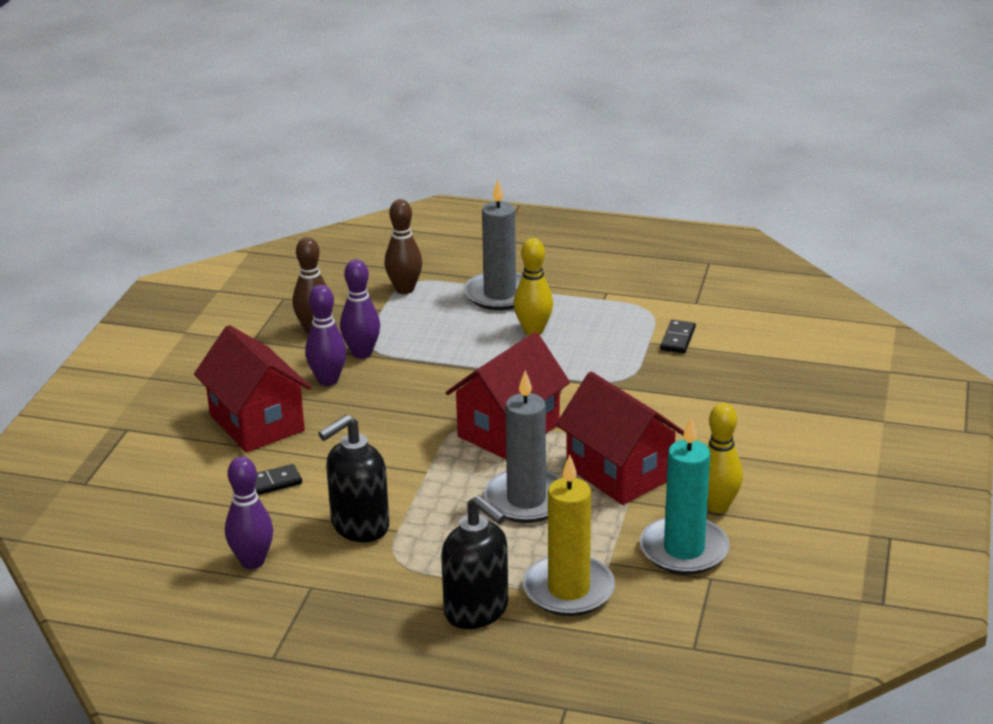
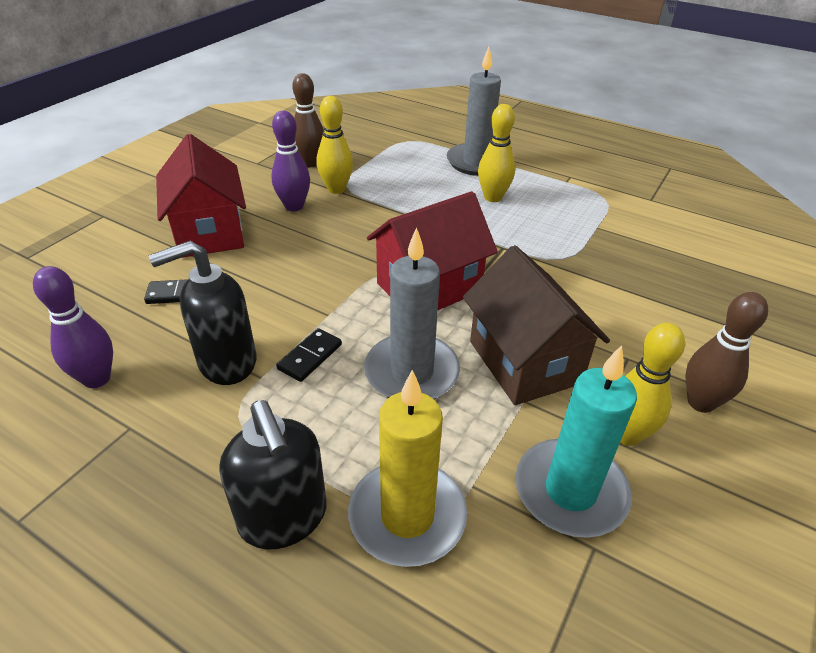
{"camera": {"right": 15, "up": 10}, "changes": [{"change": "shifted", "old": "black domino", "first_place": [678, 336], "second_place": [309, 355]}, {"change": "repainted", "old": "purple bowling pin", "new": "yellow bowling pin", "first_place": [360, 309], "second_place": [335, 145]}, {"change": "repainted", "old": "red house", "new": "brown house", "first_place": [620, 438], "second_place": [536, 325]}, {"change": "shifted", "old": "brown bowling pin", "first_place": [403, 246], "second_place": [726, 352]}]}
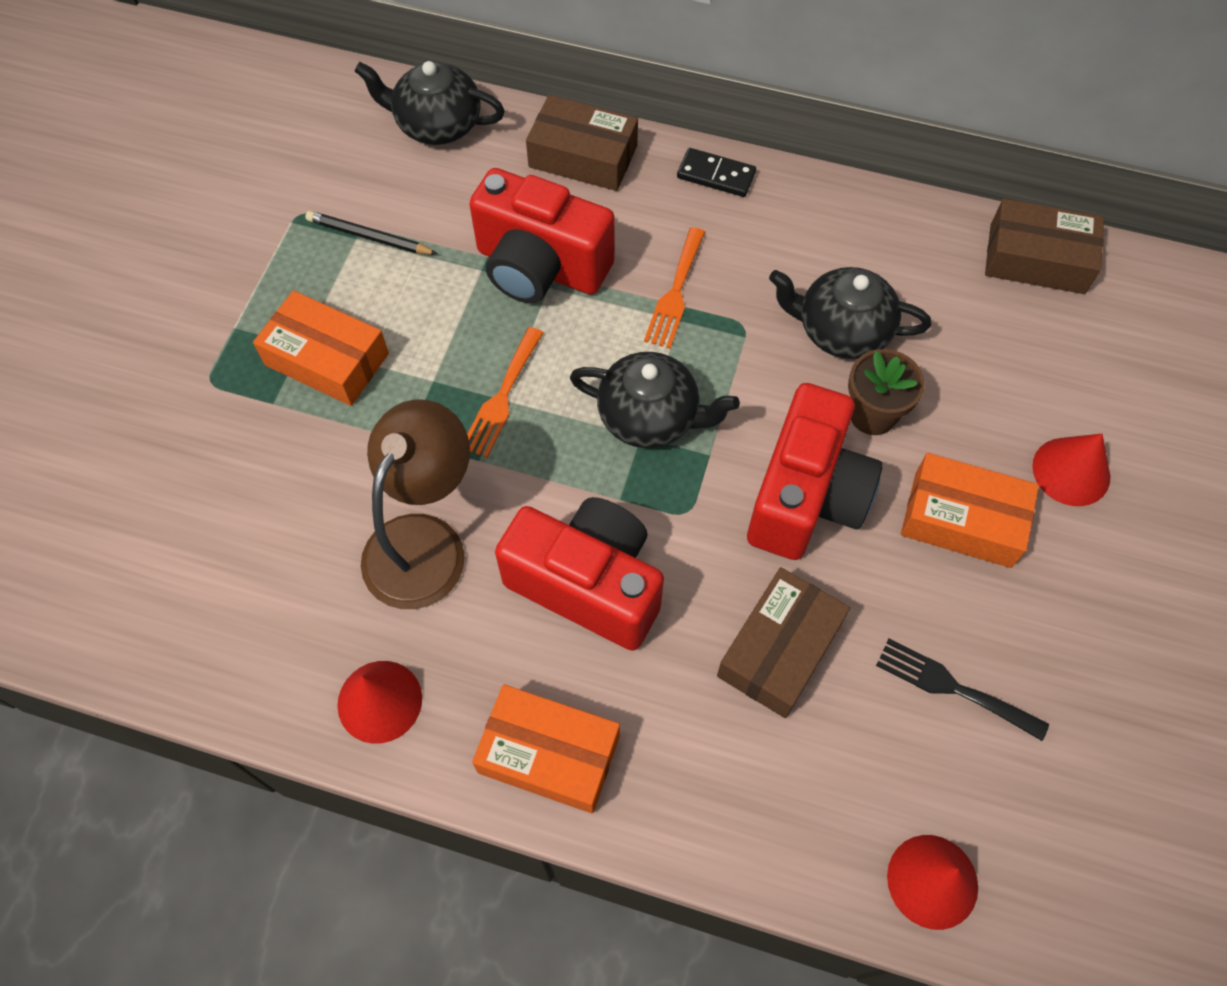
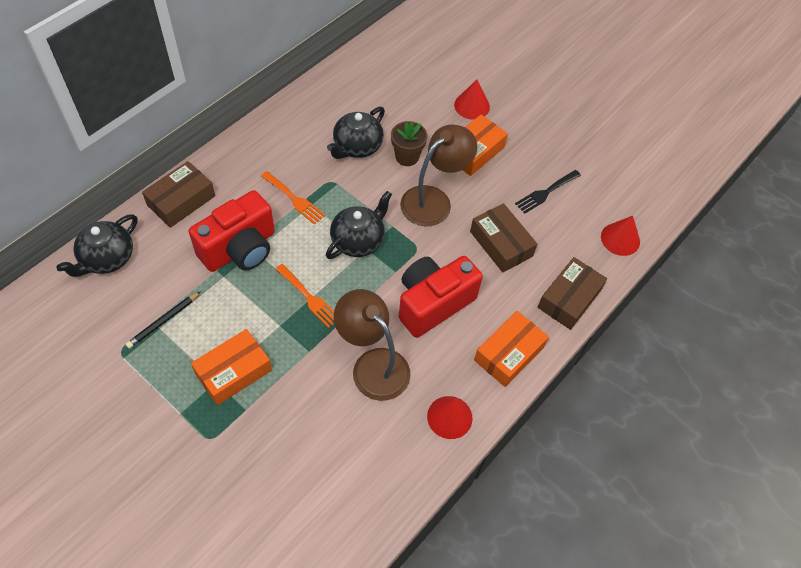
{"camera": {"right": -70, "up": -5}, "changes": [{"change": "swapped", "old": "red camera", "new": "brown lamp", "first_place": [814, 471], "second_place": [438, 175]}, {"change": "shifted", "old": "brown box", "first_place": [1044, 246], "second_place": [572, 293]}, {"change": "gone", "old": "black domino", "first_place": [716, 172]}]}
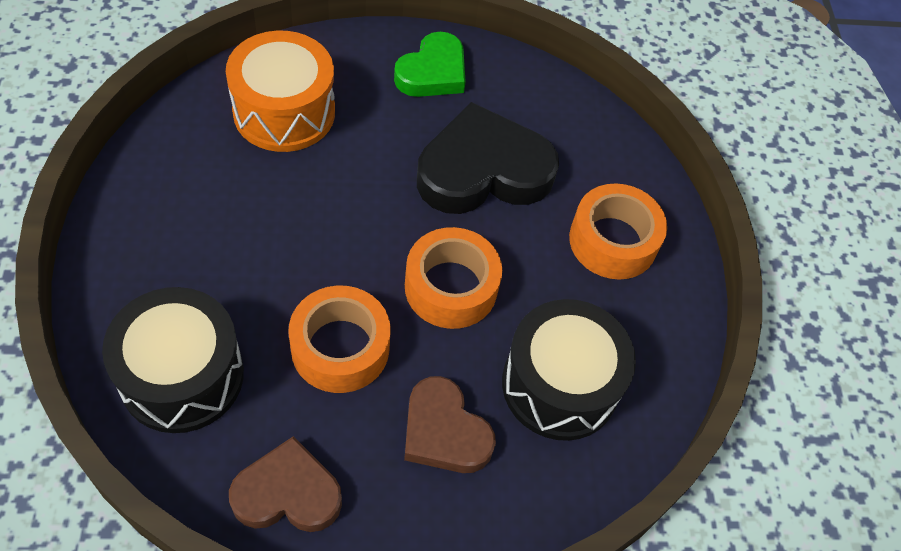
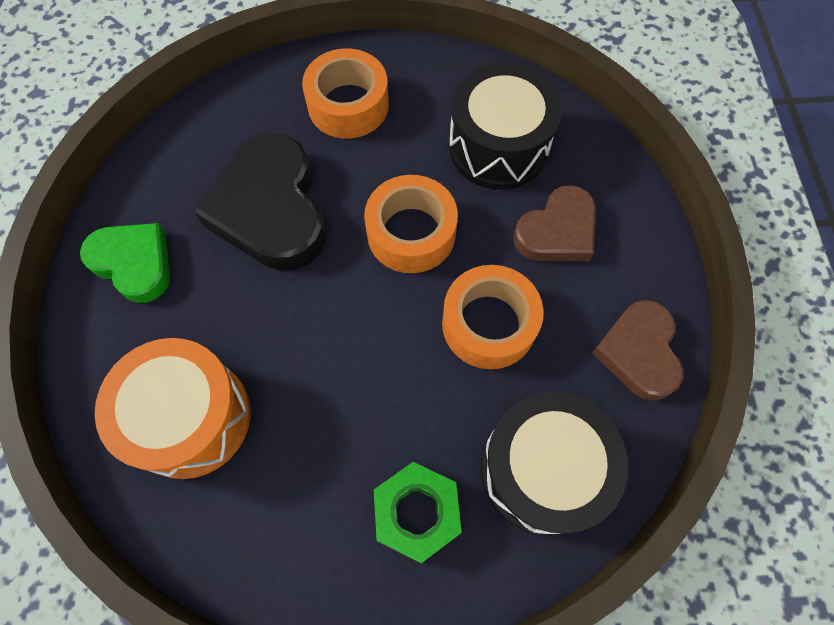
{"camera": {"right": -85, "up": 10}, "changes": [{"change": "new", "new": "green nut", "second_place": [418, 512]}]}
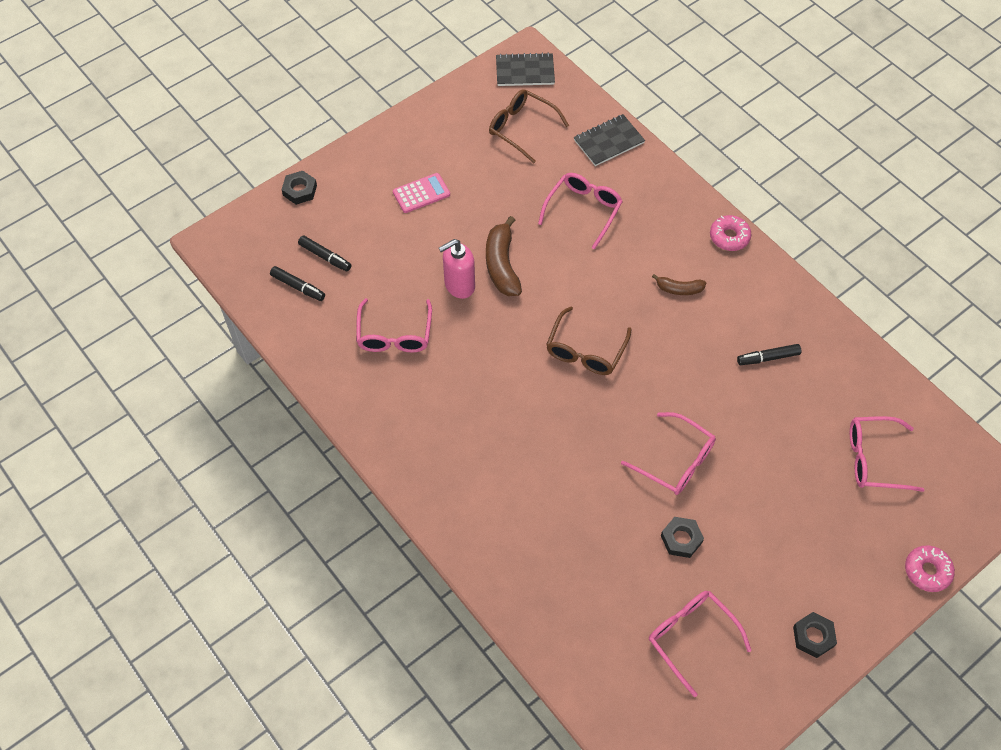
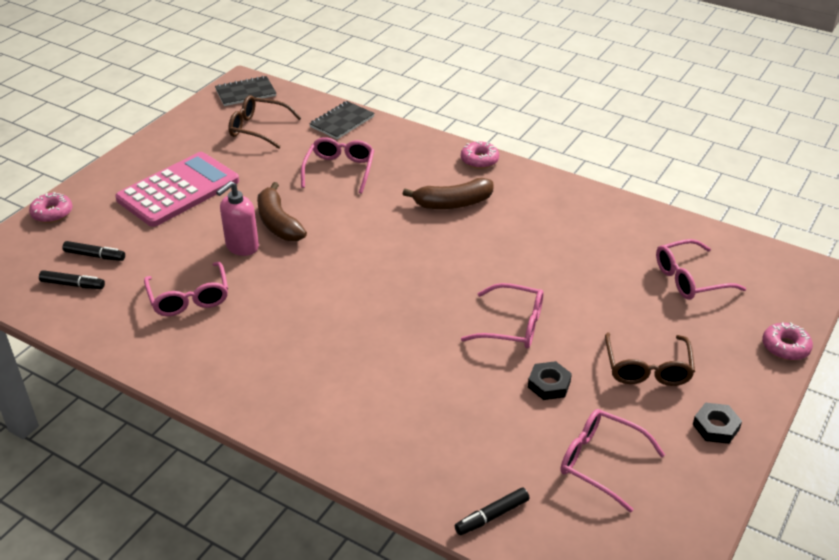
{"camera": {"right": -20, "up": -20}, "changes": [{"change": "swapped", "old": "black nut", "new": "pink donut", "first_place": [299, 188], "second_place": [50, 207]}, {"change": "scaled", "old": "pink calculator", "first_place": [421, 193], "second_place": [177, 189], "factor": 2.11}, {"change": "scaled", "old": "brown banana", "first_place": [679, 284], "second_place": [448, 193], "factor": 1.76}, {"change": "shifted", "old": "black marker", "first_place": [769, 354], "second_place": [492, 511]}, {"change": "shifted", "old": "brown glasses", "first_place": [588, 340], "second_place": [650, 359]}]}
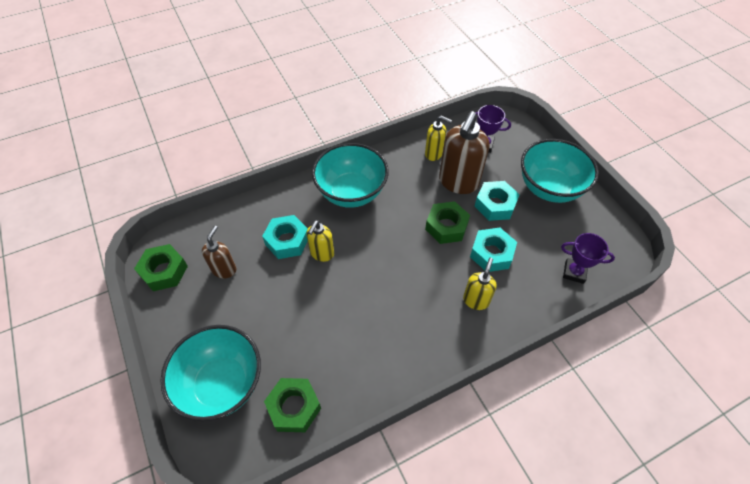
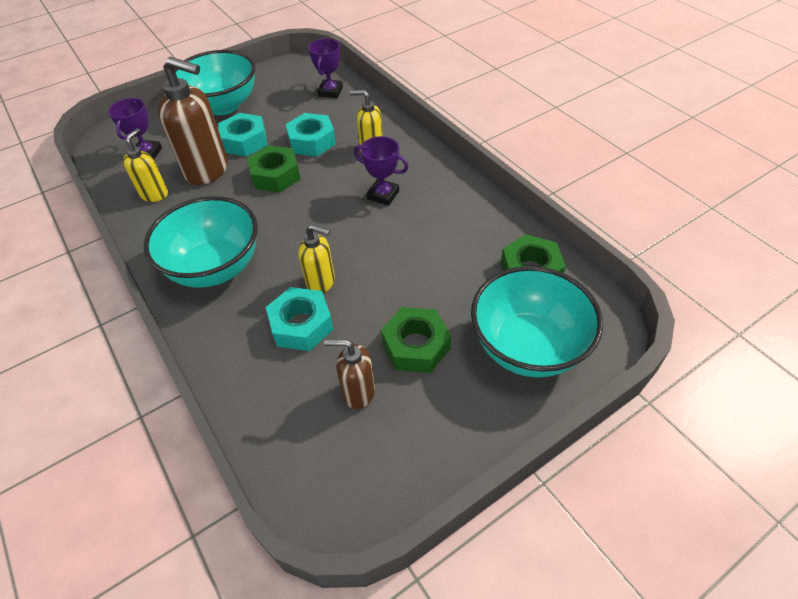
{"camera": {"right": -95, "up": -5}, "changes": [{"change": "new", "new": "purple trophy", "second_place": [381, 171]}, {"change": "shifted", "old": "green nut", "first_place": [161, 267], "second_place": [416, 340]}]}
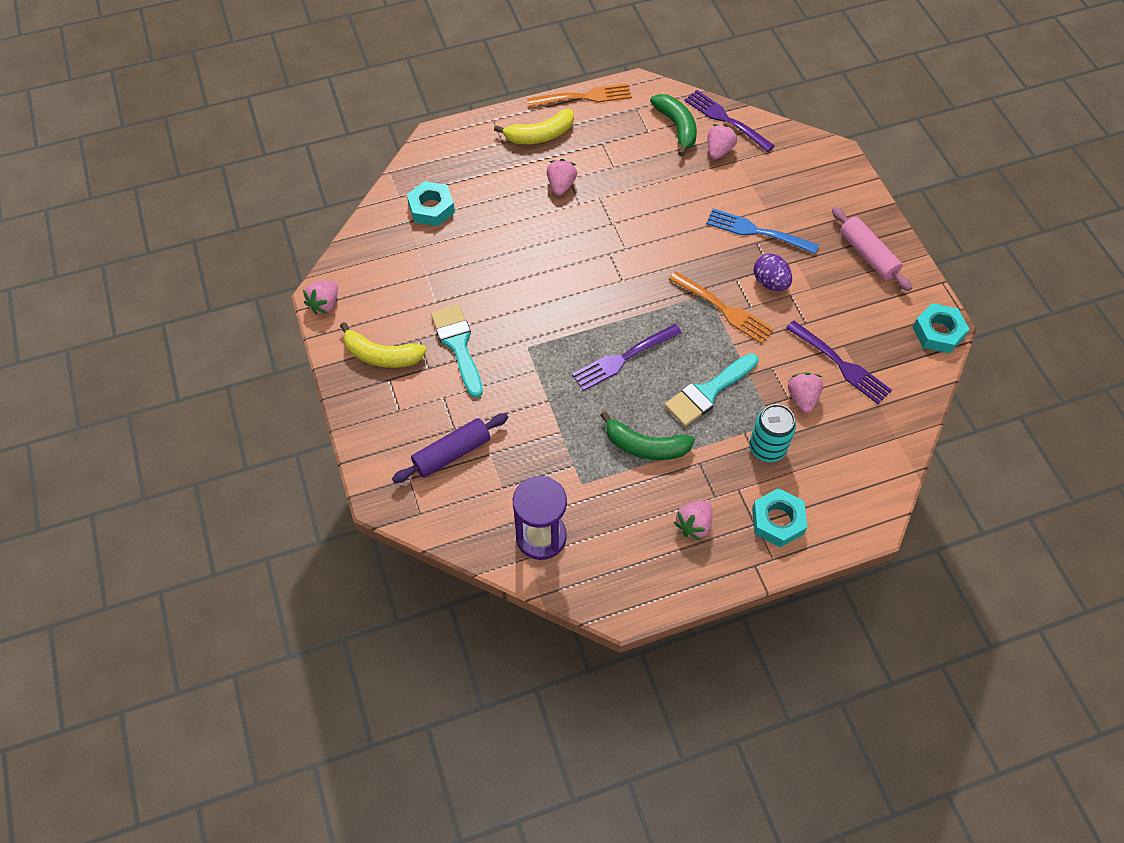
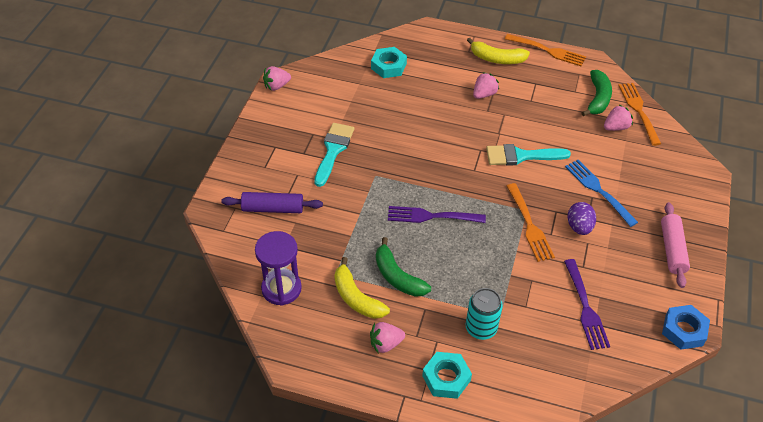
{"camera": {"right": 35, "up": -10}, "changes": [{"change": "shifted", "old": "yellow banana", "first_place": [383, 345], "second_place": [362, 288]}, {"change": "shifted", "old": "turquoise brush", "first_place": [712, 389], "second_place": [528, 155]}, {"change": "repainted", "old": "purple fork", "new": "orange fork", "first_place": [729, 121], "second_place": [639, 114]}, {"change": "repainted", "old": "turquoise nut", "new": "blue nut", "first_place": [941, 328], "second_place": [686, 327]}, {"change": "gone", "old": "pink strawberry", "first_place": [805, 392]}]}
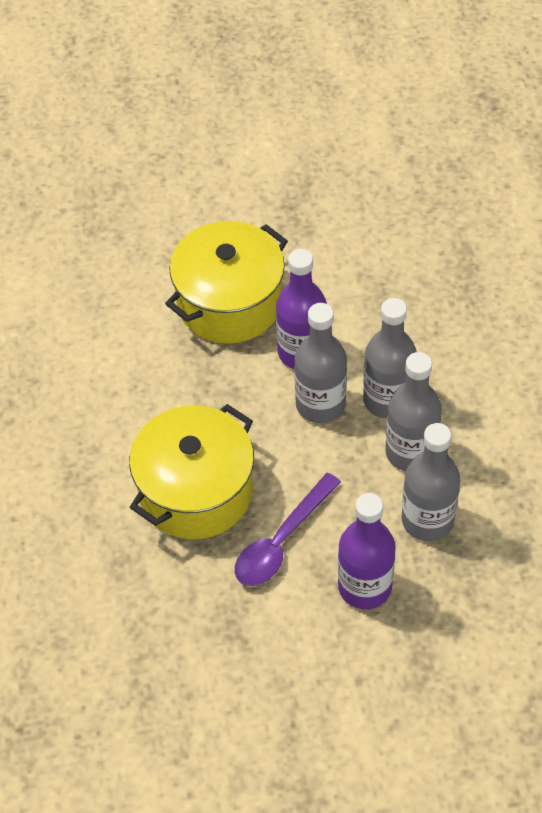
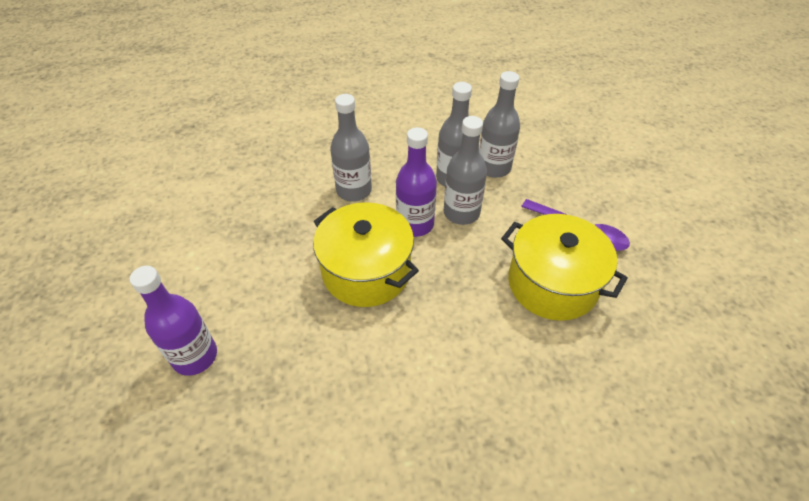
{"camera": {"right": -95, "up": -5}, "changes": [{"change": "shifted", "old": "purple bottle", "first_place": [366, 551], "second_place": [173, 321]}, {"change": "shifted", "old": "grey bottle", "first_place": [431, 482], "second_place": [351, 147]}]}
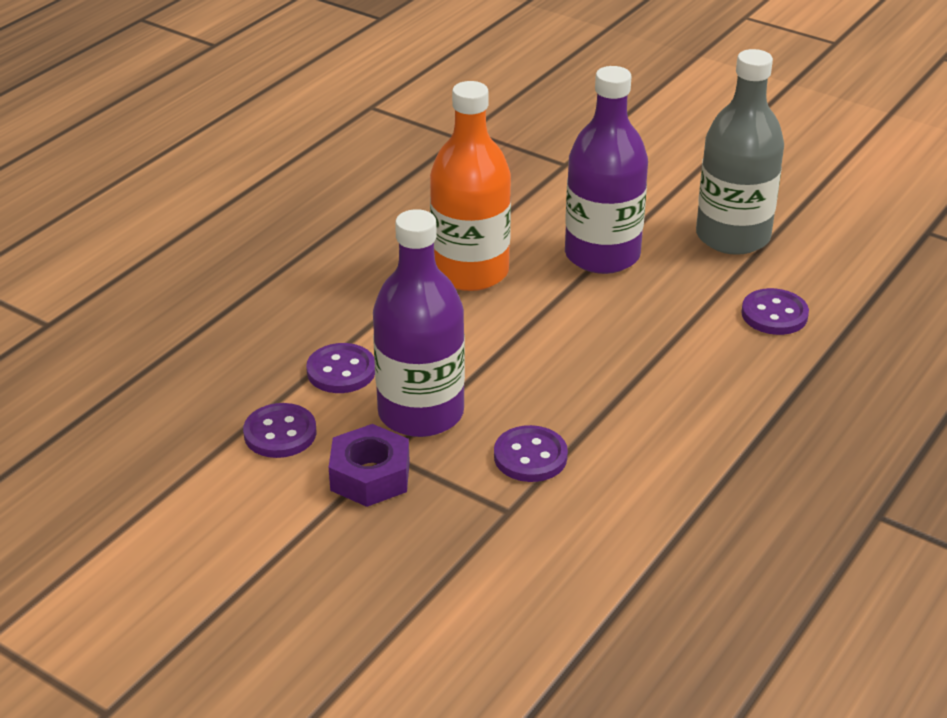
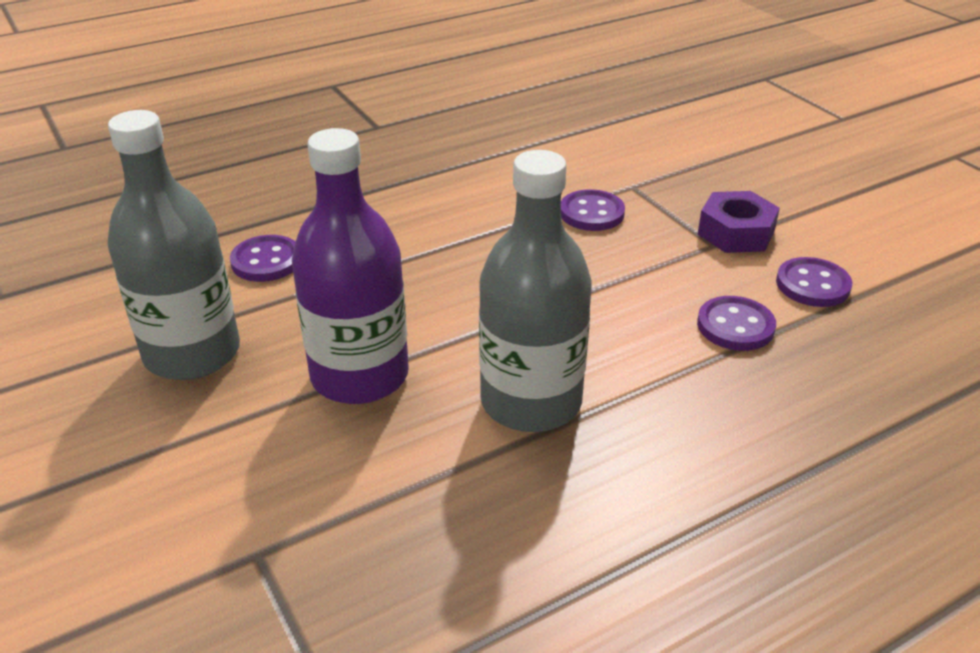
{"camera": {"right": -155, "up": 0}, "changes": [{"change": "repainted", "old": "orange bottle", "new": "grey bottle", "first_place": [470, 186], "second_place": [535, 291]}, {"change": "gone", "old": "purple bottle", "first_place": [419, 323]}]}
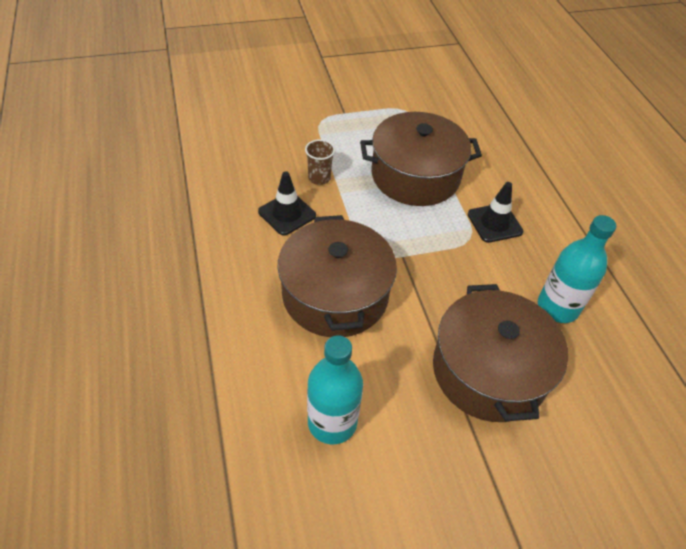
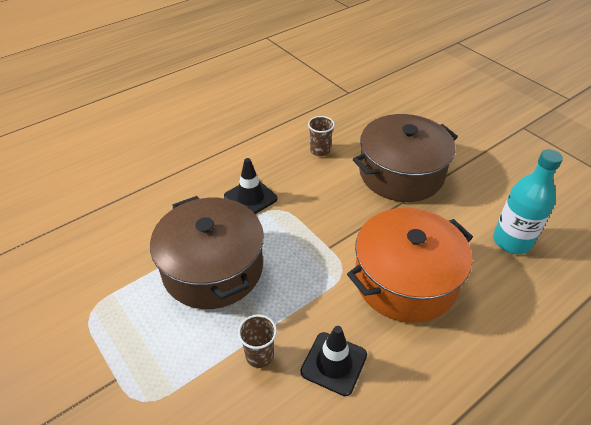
{"camera": {"right": -110, "up": -5}, "changes": [{"change": "swapped", "old": "turquoise bottle", "new": "brown cup", "first_place": [577, 269], "second_place": [321, 136]}, {"change": "repainted", "old": "brown pot", "new": "orange pot", "first_place": [337, 276], "second_place": [410, 265]}]}
